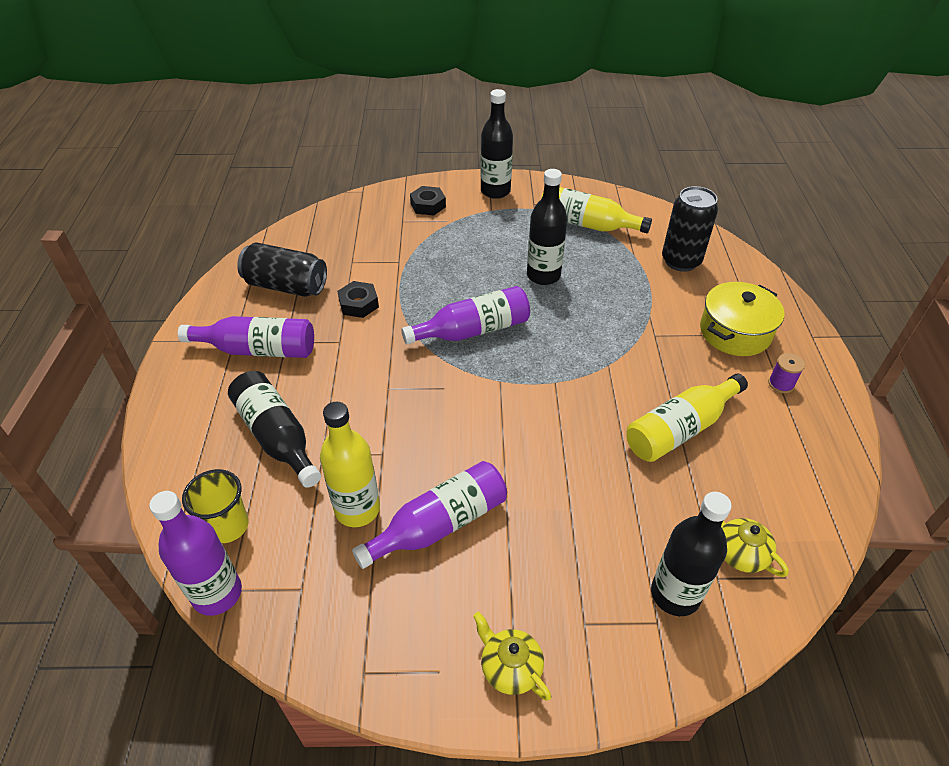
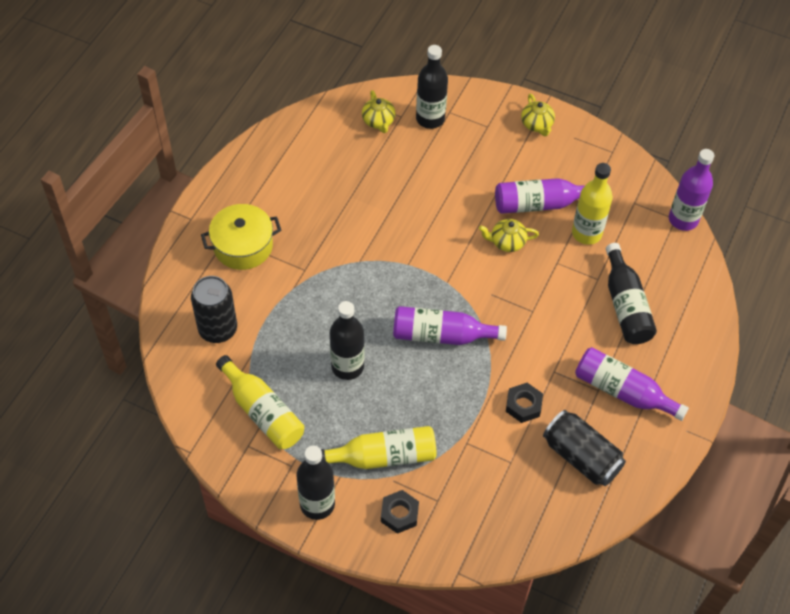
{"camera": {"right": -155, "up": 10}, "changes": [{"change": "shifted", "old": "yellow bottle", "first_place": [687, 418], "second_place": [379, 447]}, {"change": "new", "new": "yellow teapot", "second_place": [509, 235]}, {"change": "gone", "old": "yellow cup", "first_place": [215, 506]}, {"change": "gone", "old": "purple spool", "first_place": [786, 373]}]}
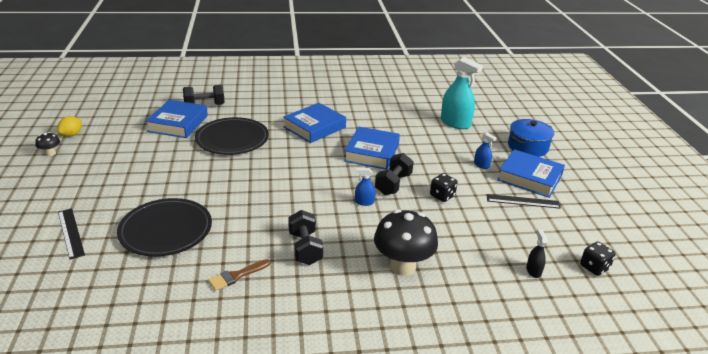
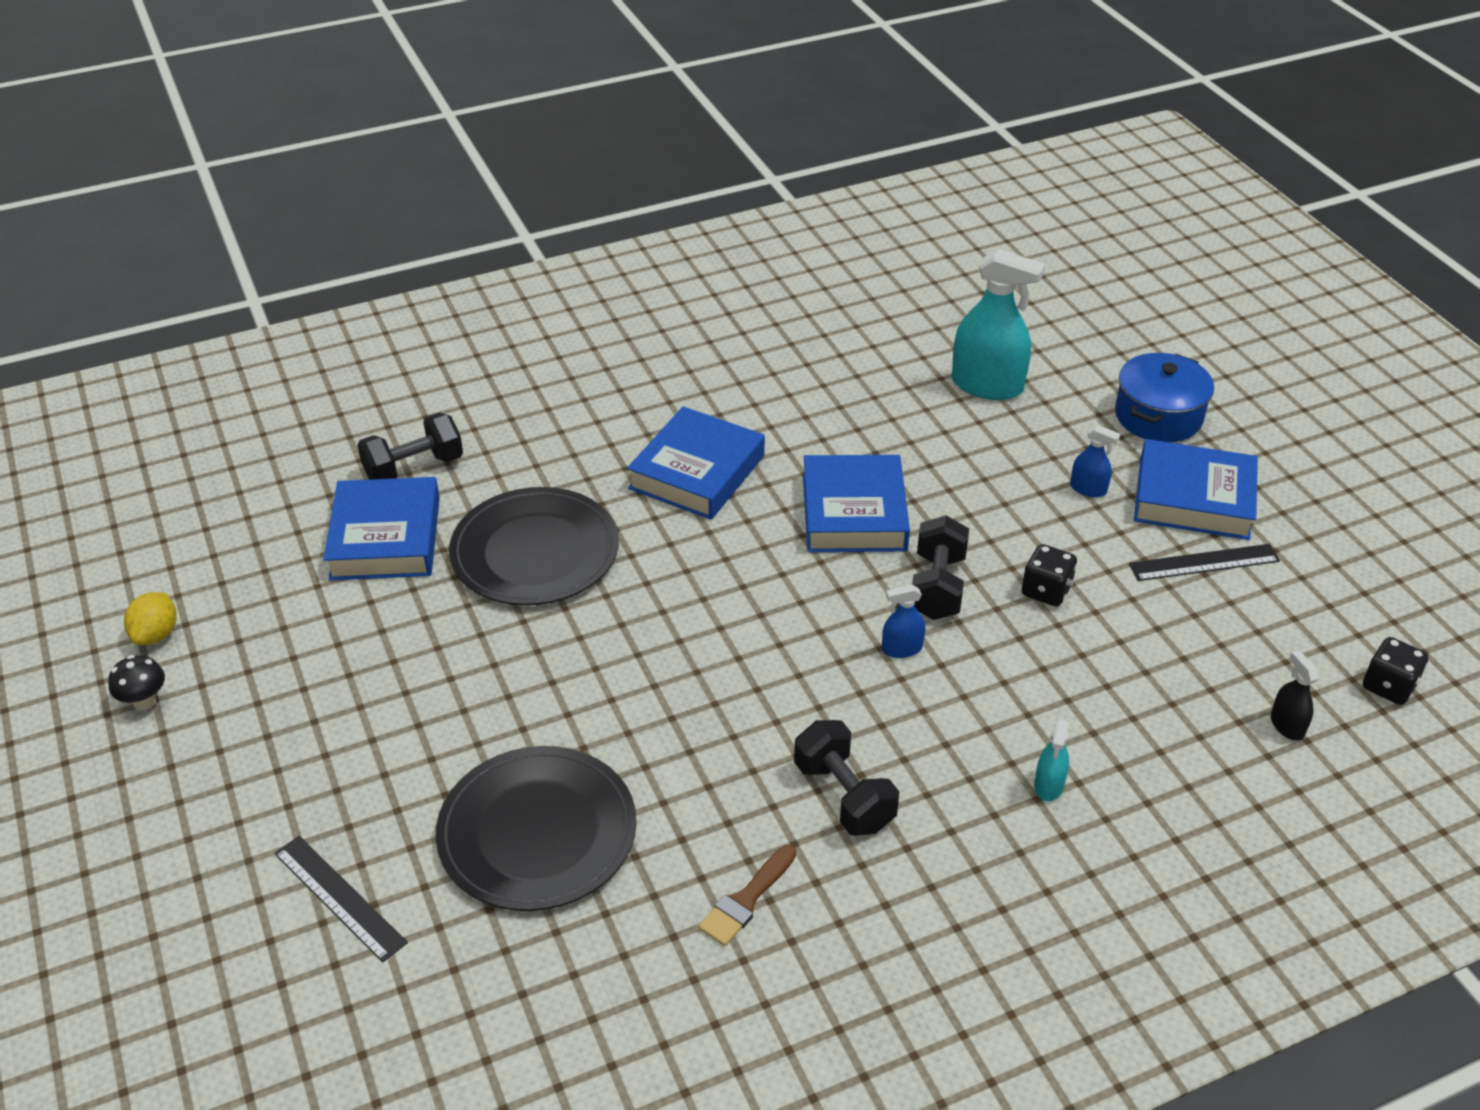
{"camera": {"right": -15, "up": 10}, "changes": [{"change": "swapped", "old": "black mushroom", "new": "turquoise spray bottle", "first_place": [406, 242], "second_place": [1051, 760]}]}
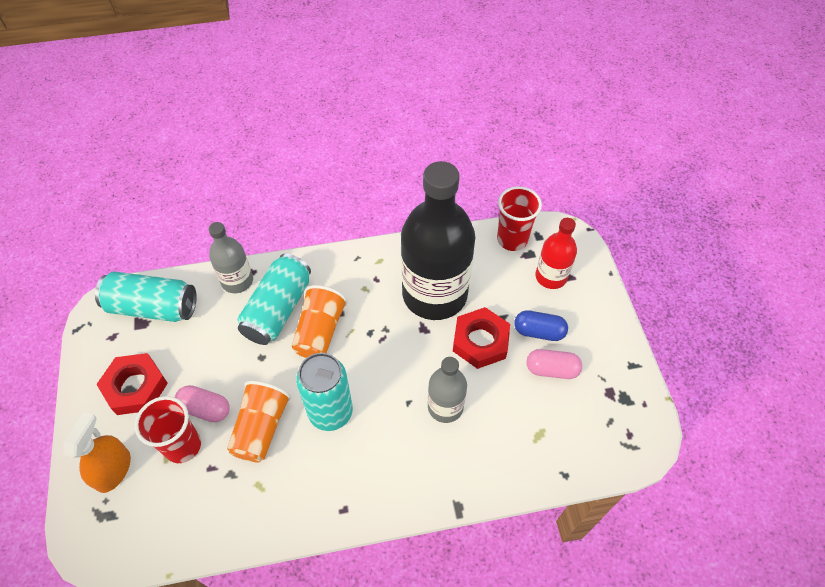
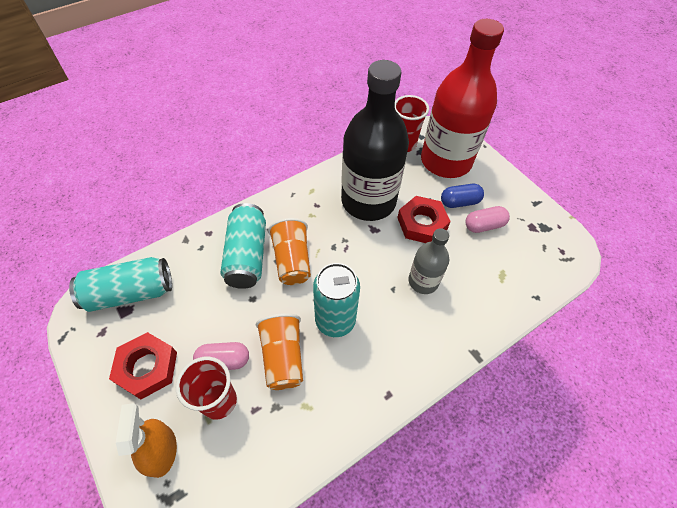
{"camera": {"right": -25, "up": 0}, "changes": [{"change": "scaled", "old": "red bottle", "first_place": [556, 253], "second_place": [462, 98], "factor": 2.01}, {"change": "gone", "old": "grey bottle", "first_place": [230, 257]}]}
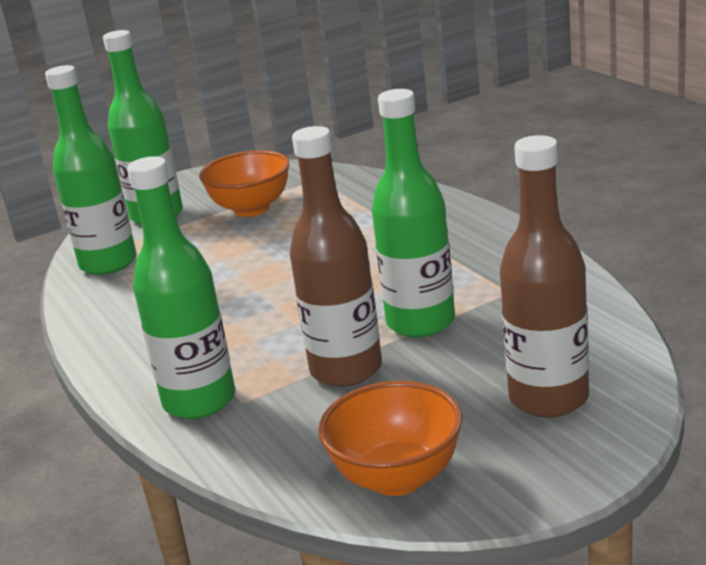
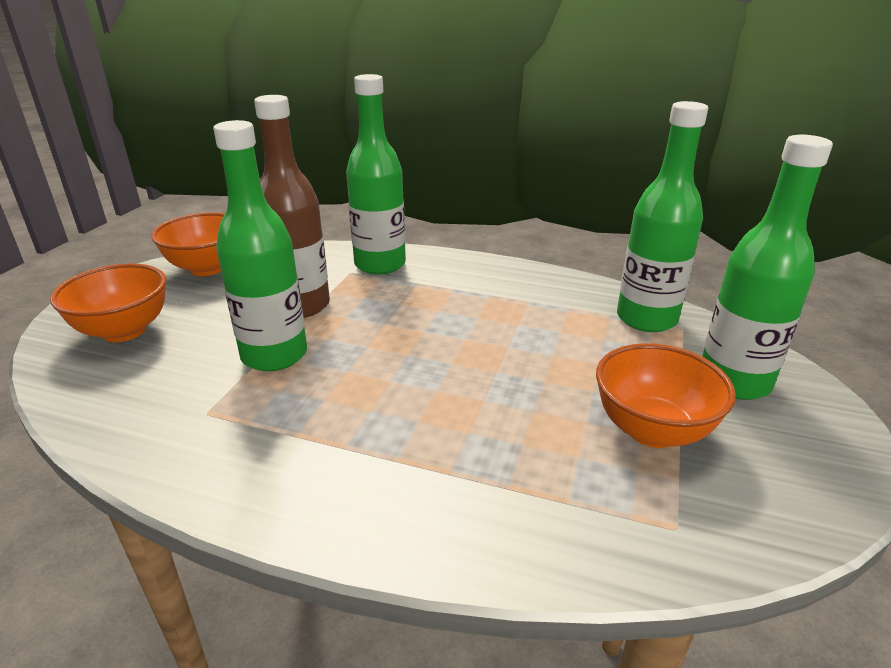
{"camera": {"right": 135, "up": 5}, "changes": [{"change": "swapped", "old": "brown bottle", "new": "orange bowl", "first_place": [544, 276], "second_place": [108, 302]}]}
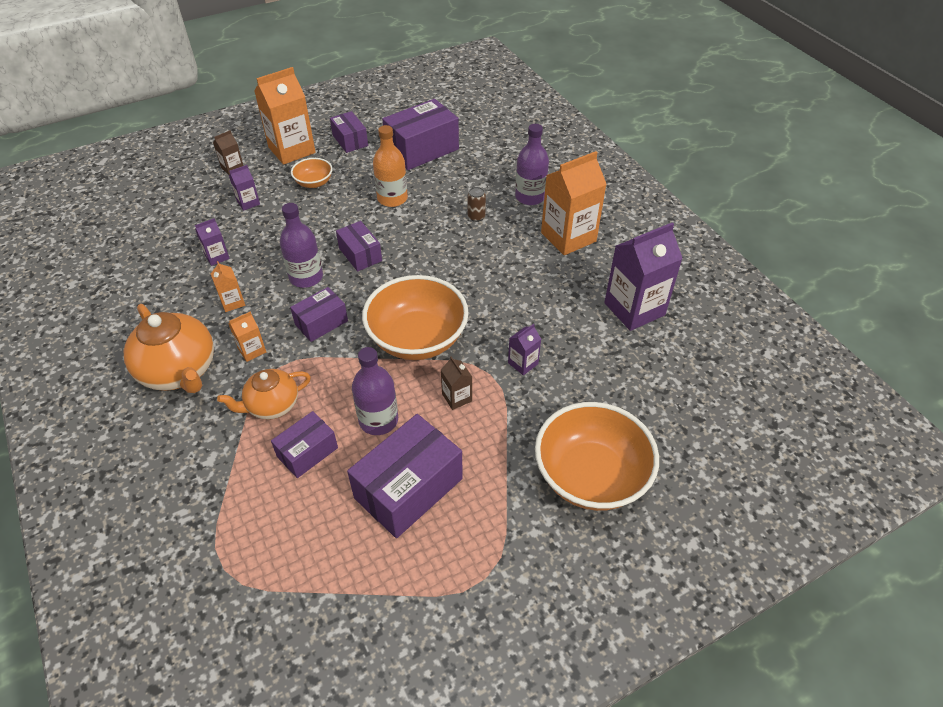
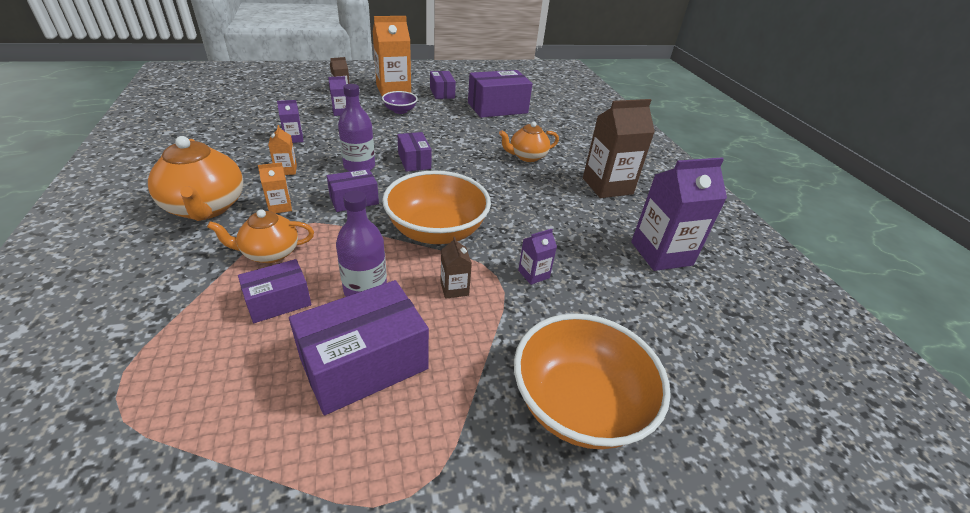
{"camera": {"right": 10, "up": -10}, "changes": [{"change": "repainted", "old": "orange bowl", "new": "purple bowl", "first_place": [312, 173], "second_place": [400, 102]}, {"change": "swapped", "old": "brown can", "new": "orange teapot", "first_place": [476, 204], "second_place": [529, 141]}, {"change": "repainted", "old": "orange carton", "new": "brown carton", "first_place": [574, 203], "second_place": [619, 148]}, {"change": "gone", "old": "orange bottle", "first_place": [390, 166]}, {"change": "gone", "old": "purple bottle", "first_place": [532, 164]}]}
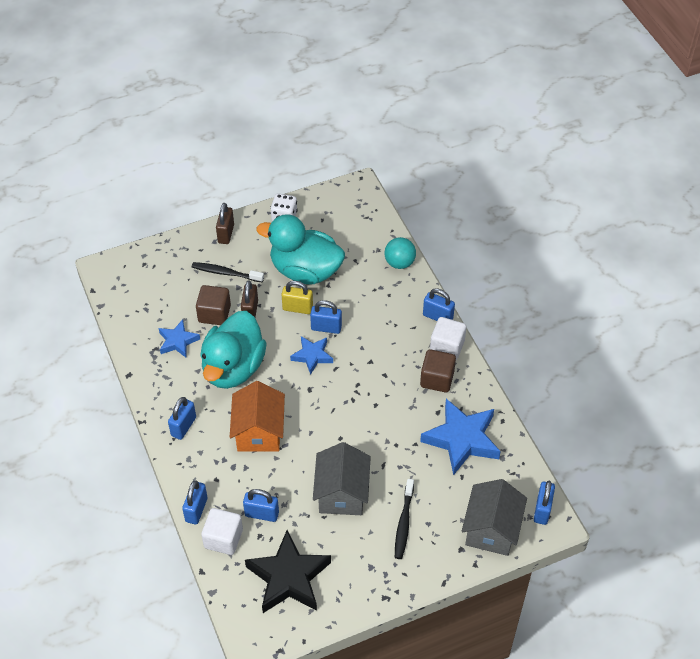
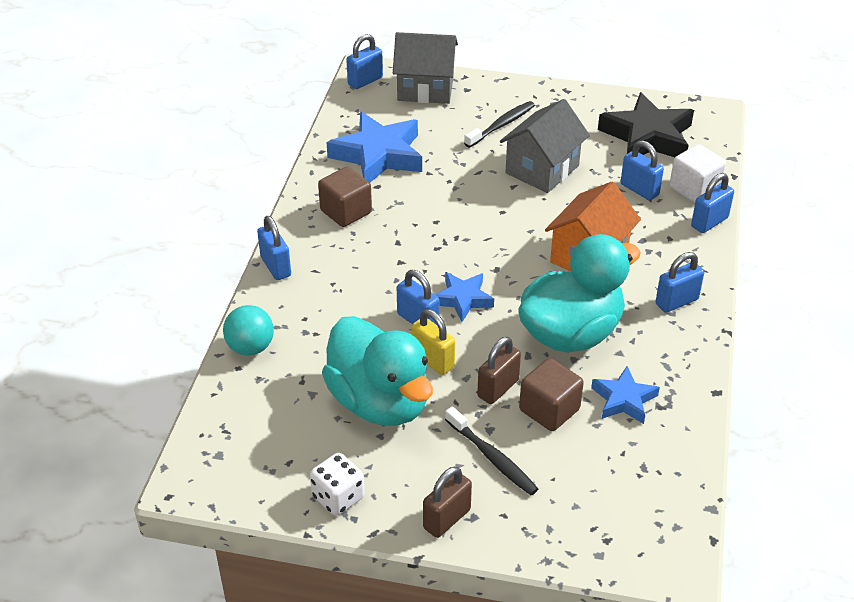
{"camera": {"right": -145, "up": -10}, "changes": [{"change": "rotated", "old": "grey house", "first_place": [494, 517], "second_place": [425, 68], "degrees": 45}, {"change": "gone", "old": "white cube", "first_place": [448, 338]}]}
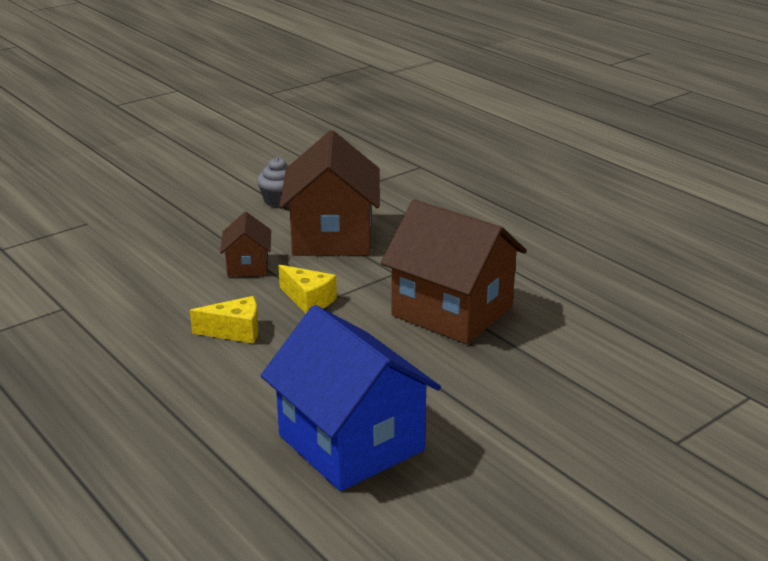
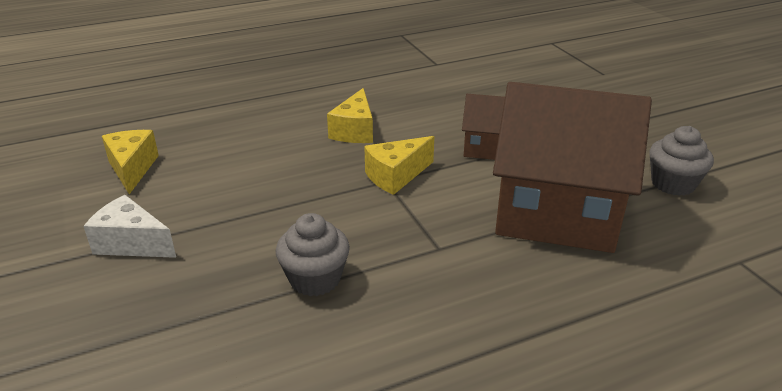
{"camera": {"right": 105, "up": 5}, "changes": [{"change": "new", "new": "white cheese", "second_place": [129, 226]}, {"change": "swapped", "old": "blue house", "new": "yellow cheese", "first_place": [351, 398], "second_place": [130, 162]}, {"change": "swapped", "old": "brown house", "new": "grey cupcake", "first_place": [454, 272], "second_place": [313, 254]}]}
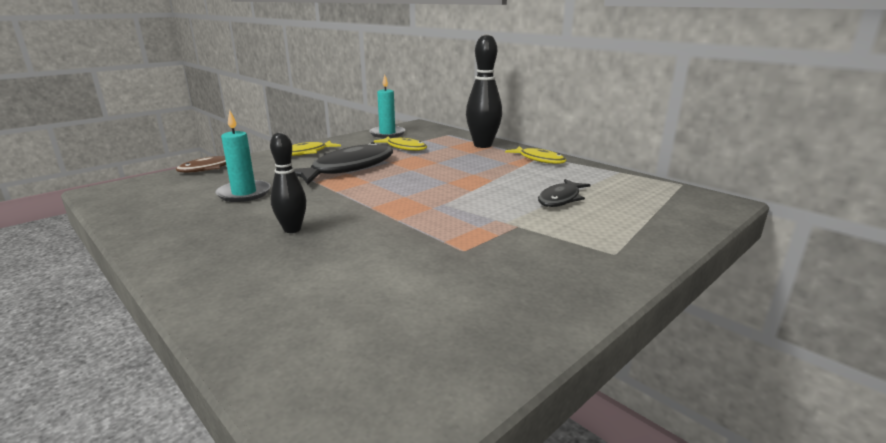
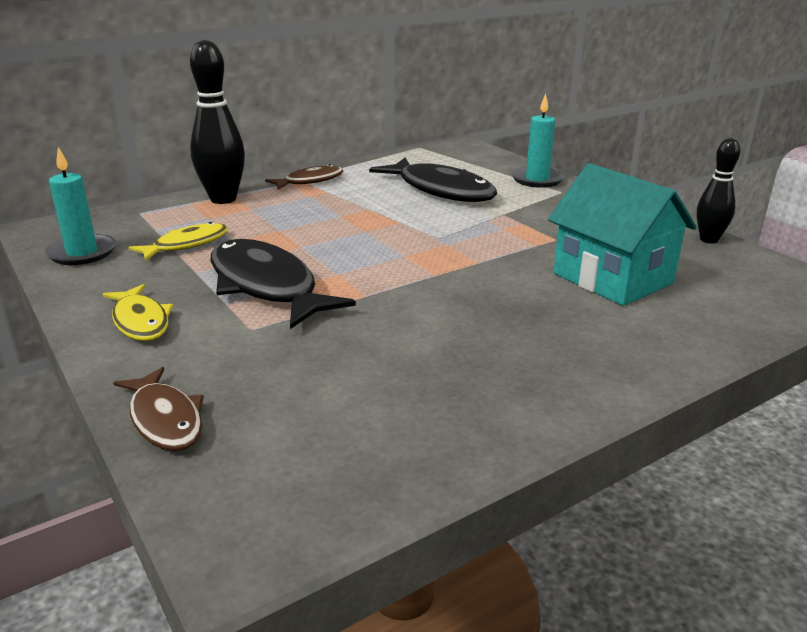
{"camera": {"right": -80, "up": 5}, "changes": [{"change": "repainted", "old": "yellow fish", "new": "brown fish", "first_place": [536, 155], "second_place": [304, 177]}, {"change": "scaled", "old": "black fish", "first_place": [564, 193], "second_place": [433, 180], "factor": 1.76}, {"change": "shifted", "old": "turquoise candle", "first_place": [243, 156], "second_place": [538, 141]}, {"change": "new", "new": "turquoise house", "second_place": [622, 234]}, {"change": "shifted", "old": "black bowling pin", "first_place": [288, 182], "second_place": [718, 190]}]}
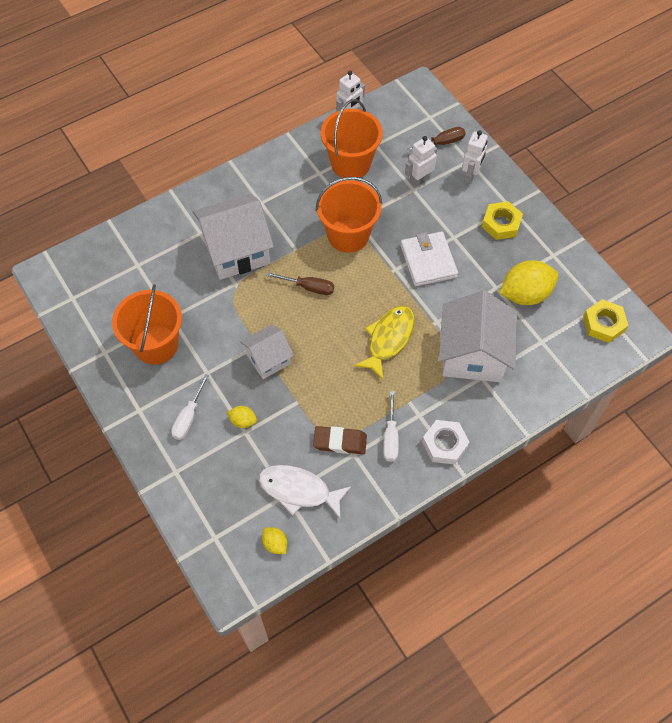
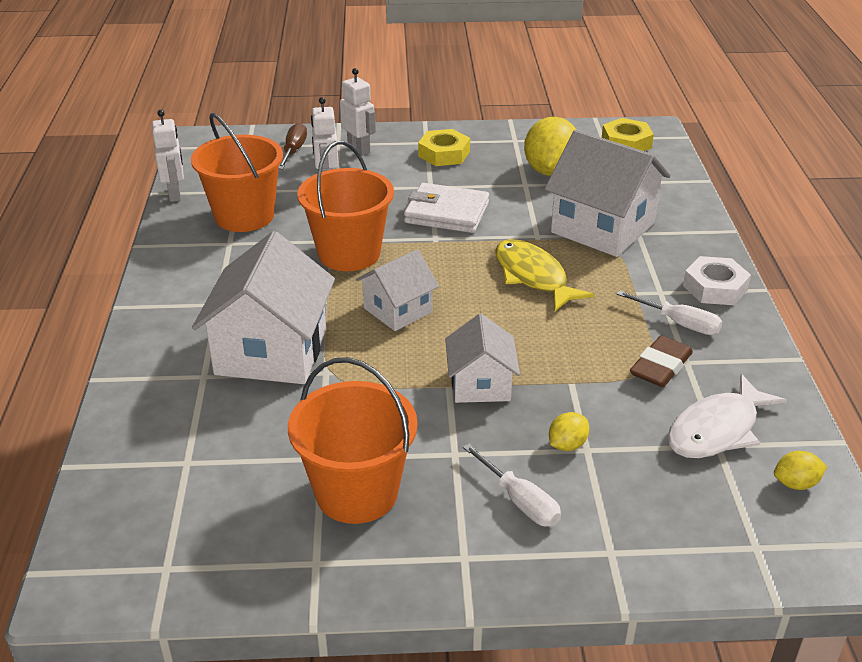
{"camera": {"right": -60, "up": -25}, "changes": [{"change": "swapped", "old": "brown screwdriver", "new": "white house", "first_place": [300, 283], "second_place": [397, 290]}]}
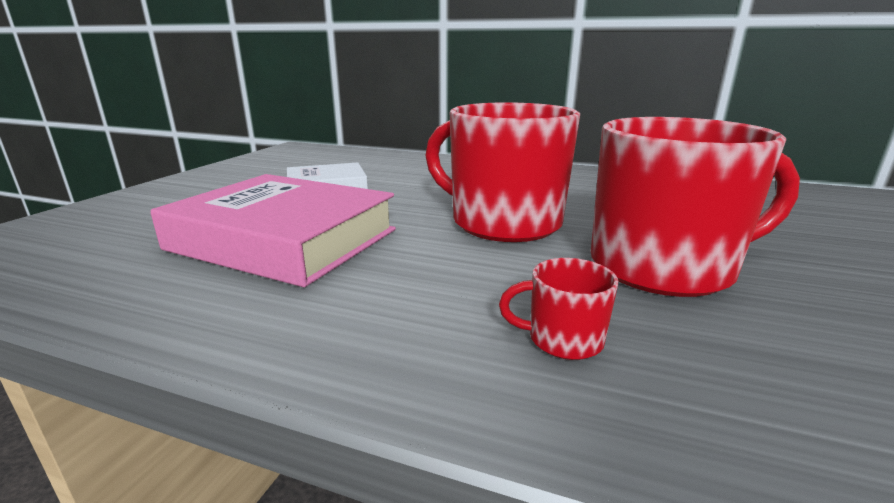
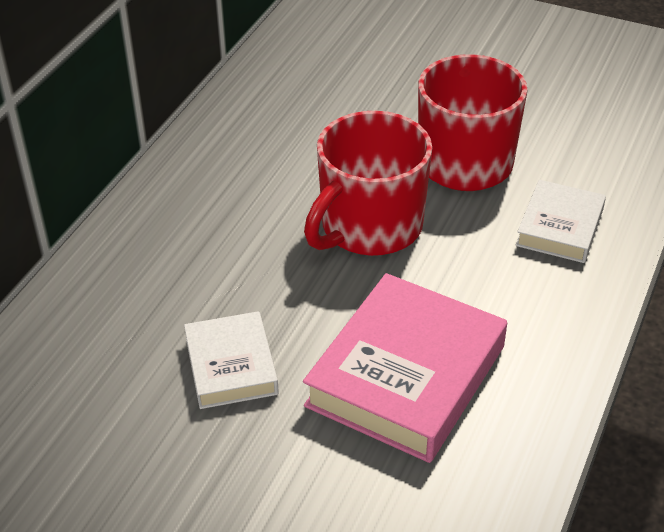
{"camera": {"right": -85, "up": 20}, "changes": [{"change": "swapped", "old": "red mug", "new": "white book", "first_place": [559, 309], "second_place": [561, 221]}]}
